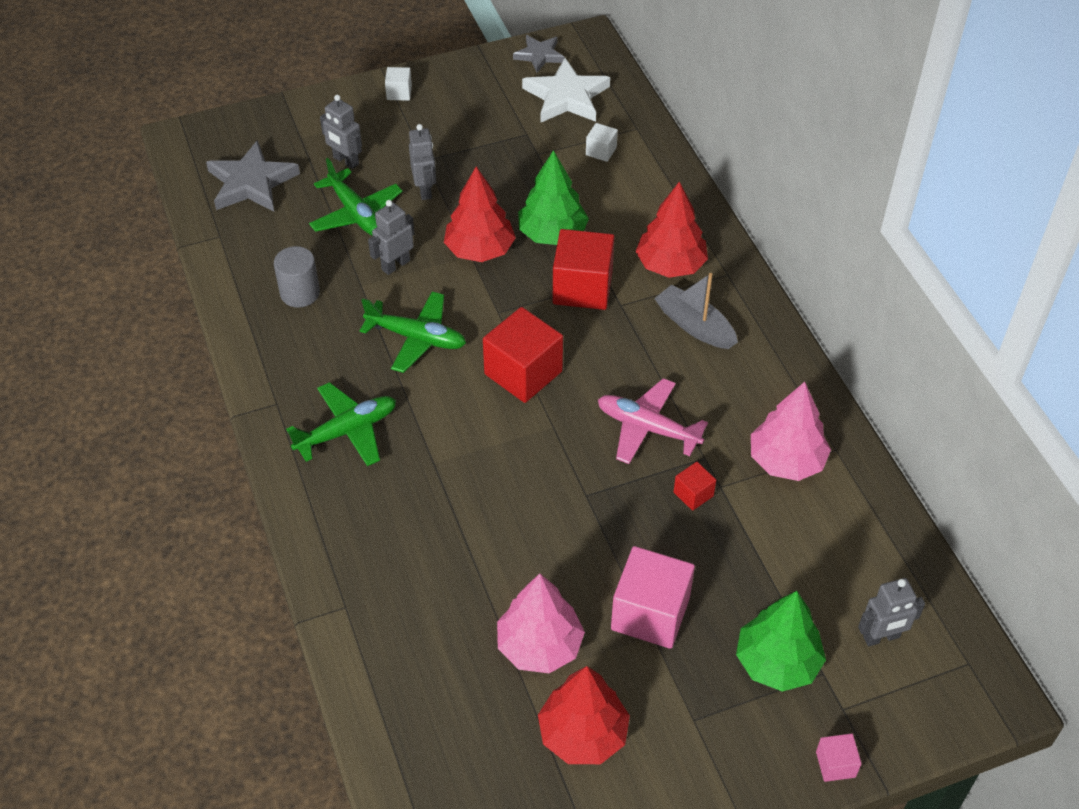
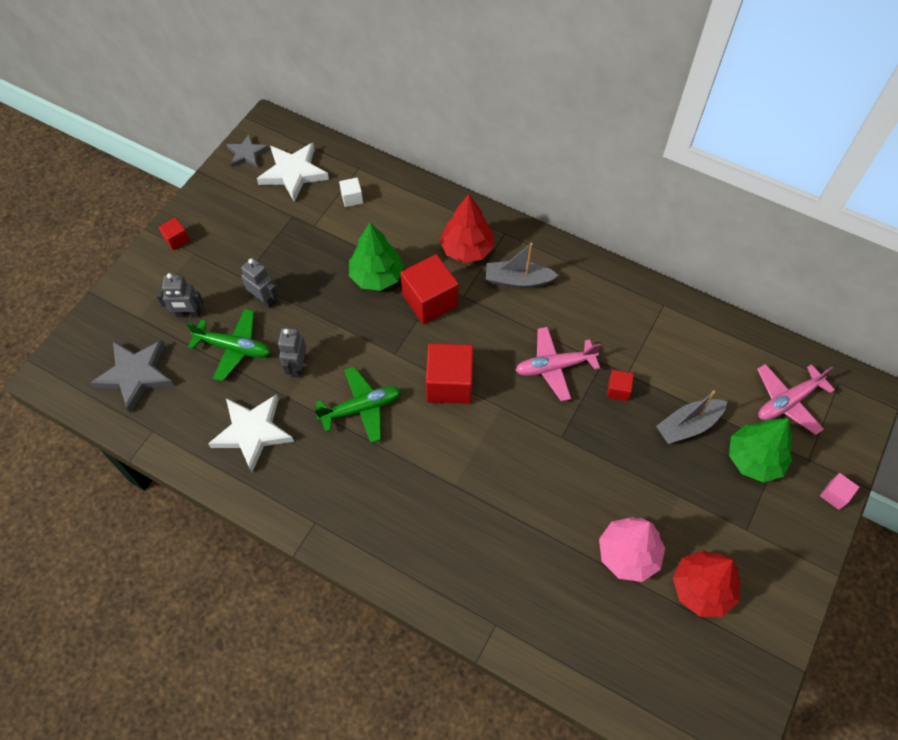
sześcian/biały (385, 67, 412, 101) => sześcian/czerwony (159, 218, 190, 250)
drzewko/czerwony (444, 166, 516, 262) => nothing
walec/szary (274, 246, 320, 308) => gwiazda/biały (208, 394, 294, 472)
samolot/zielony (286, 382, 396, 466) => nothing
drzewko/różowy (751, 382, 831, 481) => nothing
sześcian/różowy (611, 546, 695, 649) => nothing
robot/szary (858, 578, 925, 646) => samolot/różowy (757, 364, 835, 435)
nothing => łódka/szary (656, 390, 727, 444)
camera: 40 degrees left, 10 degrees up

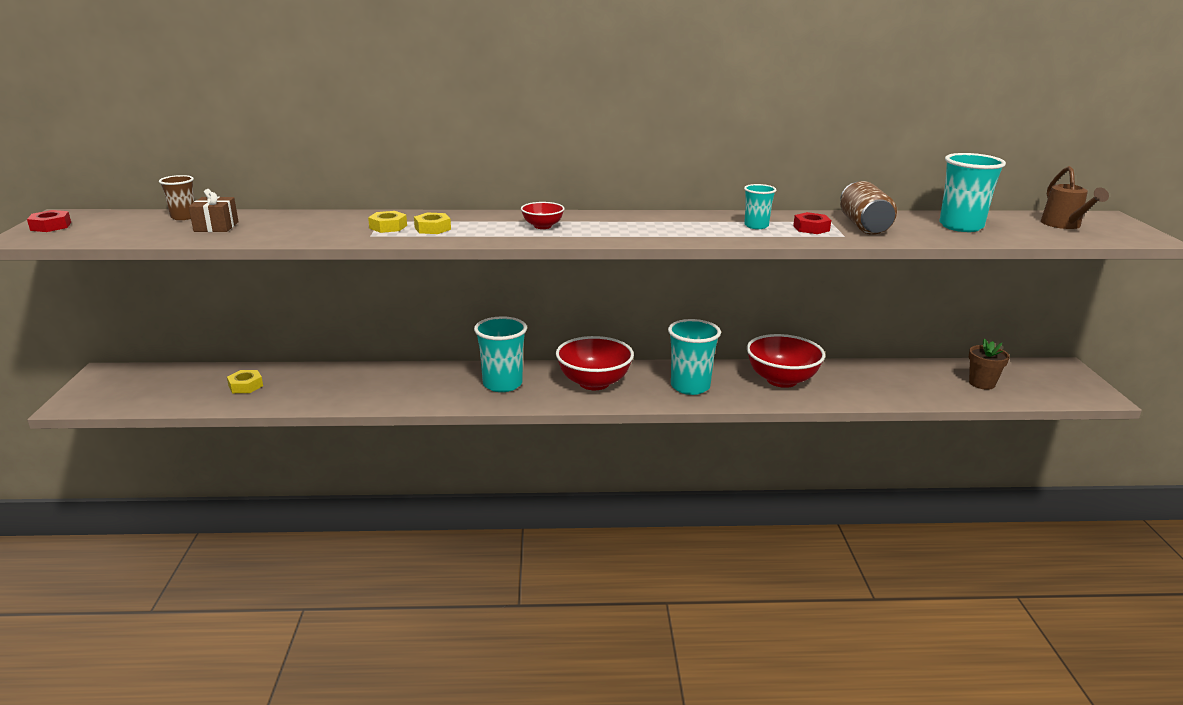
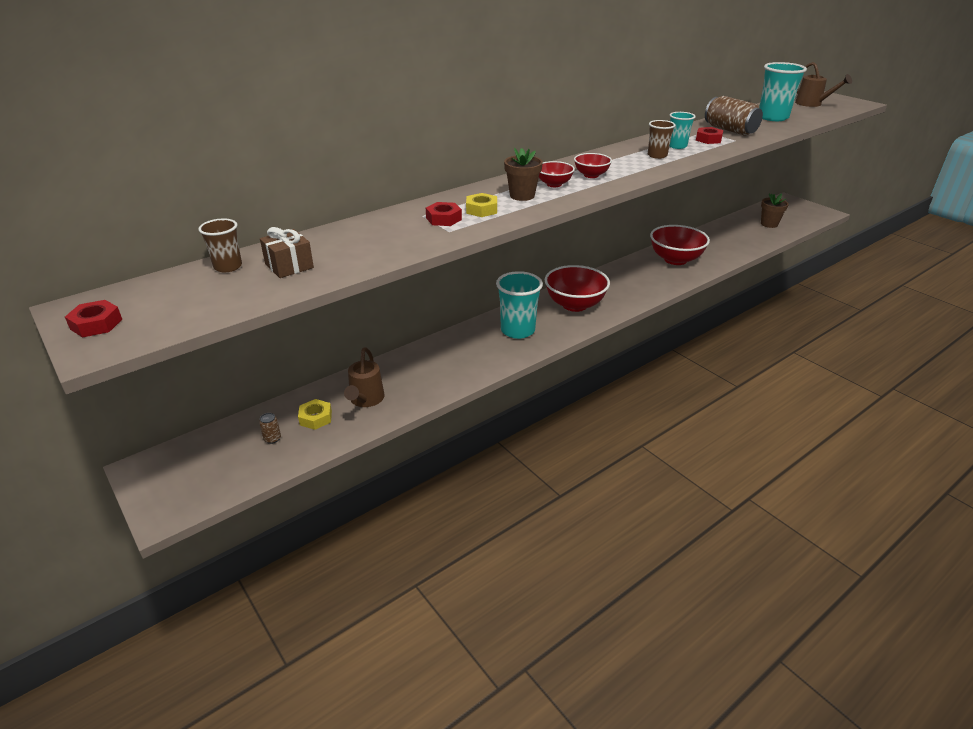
nakrętka/żółty (368, 211, 407, 233) => nakrętka/czerwony (426, 202, 462, 226)
szklanka/turkusowy (668, 319, 721, 395) => nothing
nothing => szklanka/brązowy (648, 120, 676, 159)
nothing => doniczka/brązowy (504, 148, 543, 201)
nothing => miska/czerwony (574, 153, 612, 178)
nothing => konewka/brązowy (344, 347, 385, 407)
nothing => puszka/brązowy (259, 413, 281, 444)
camera: 35 degrees left, 10 degrees up

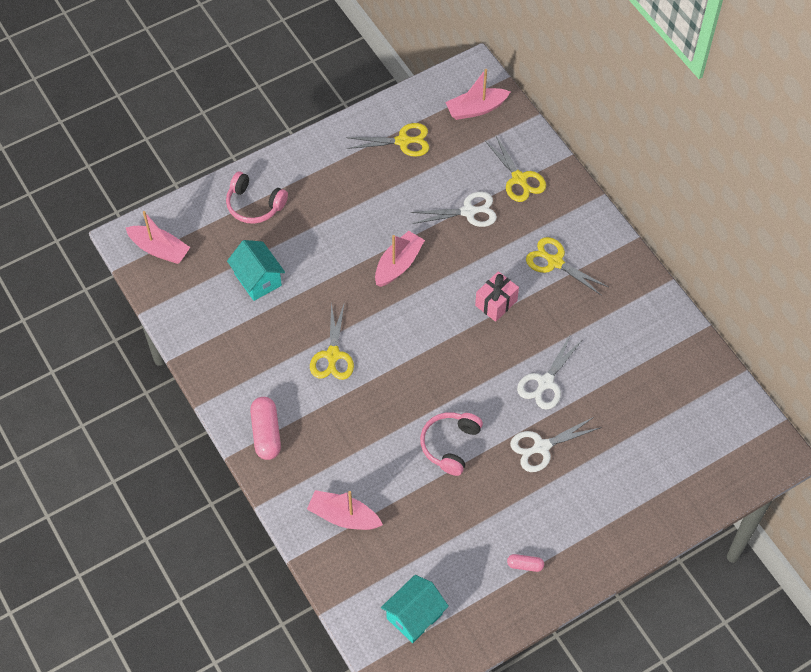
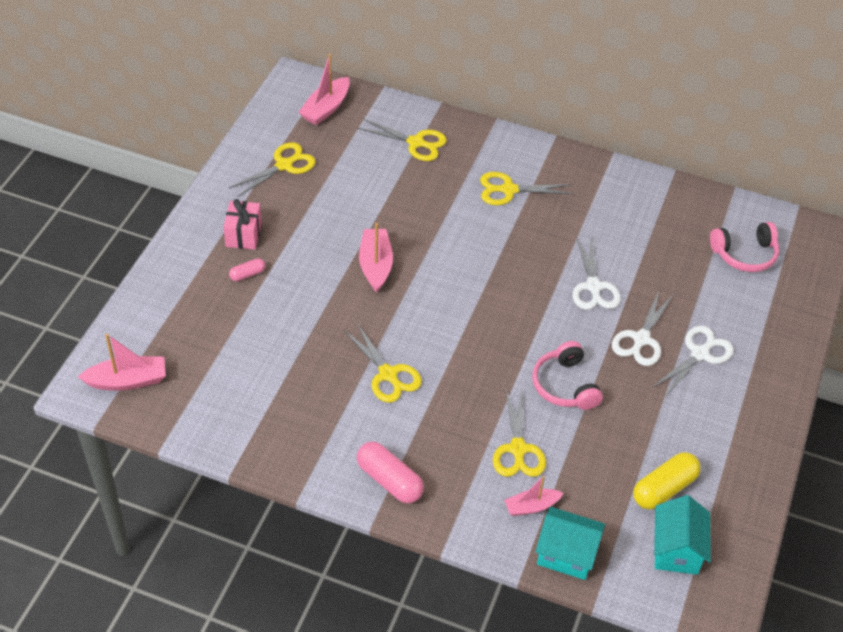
słuchawki/różowy (226, 172, 288, 224) => słuchawki/różowy (710, 222, 779, 272), moved
nożyczki/biały (410, 192, 497, 227) => nożyczki/biały (652, 326, 734, 398), moved
domek/turkusowy (227, 240, 285, 301) => domek/turkusowy (535, 507, 605, 580), moved
prezent/różowy (475, 271, 519, 322) => prezent/różowy (224, 199, 262, 250), moved
łódka/różowy (307, 490, 383, 530) => łódka/różowy (504, 475, 563, 516), x0.66
kapsułka/różowy (507, 554, 544, 572) => kapsułka/różowy (229, 258, 265, 281), moved
nothing => nożyczki/żółty (493, 389, 546, 477)
nothing => kapsułka/żółty (633, 452, 701, 509)
camera: 40 degrees left, 10 degrees down

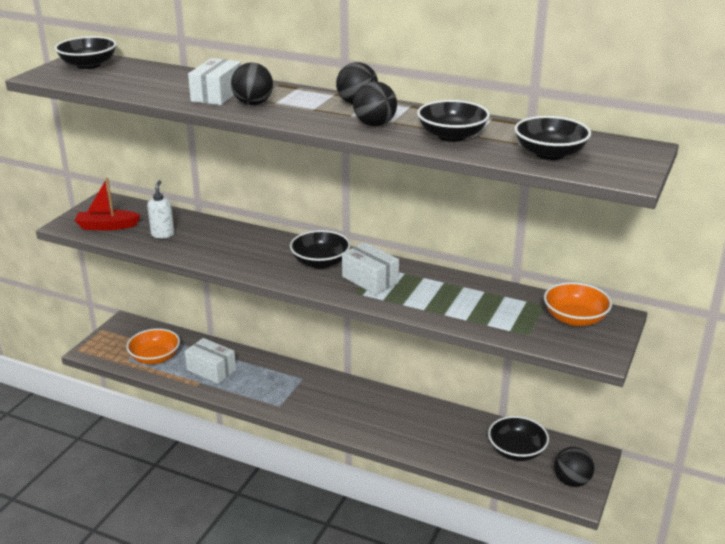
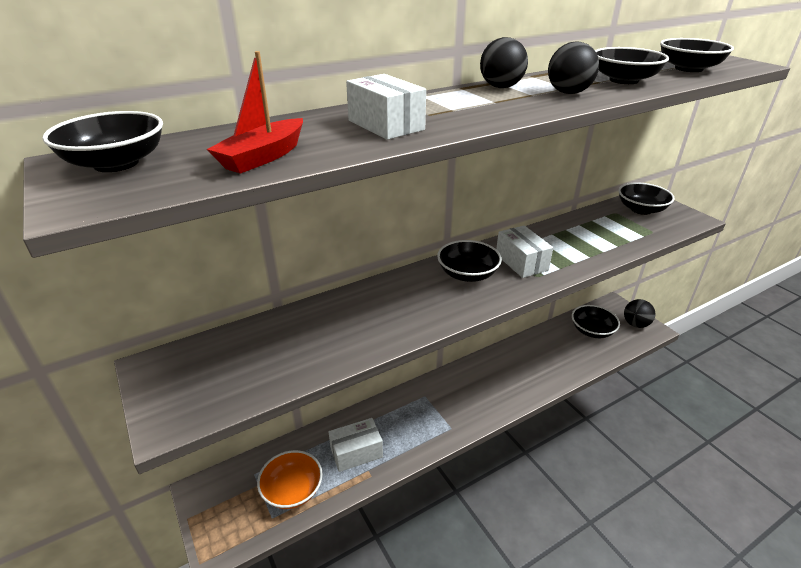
piłka/czarny (231, 63, 273, 105) => nothing
łódka/czerwony (74, 178, 141, 230) => łódka/czerwony (207, 51, 303, 174), moved
dozownik mydła/biały (147, 180, 175, 238) => nothing
pudełko/biały (342, 242, 399, 295) => pudełko/biały (496, 225, 553, 278), 75 degrees clockwise
miska/pomarańczowy (544, 282, 612, 326) => miska/czarny (618, 182, 675, 215)
camera: 55 degrees left, 5 degrees up

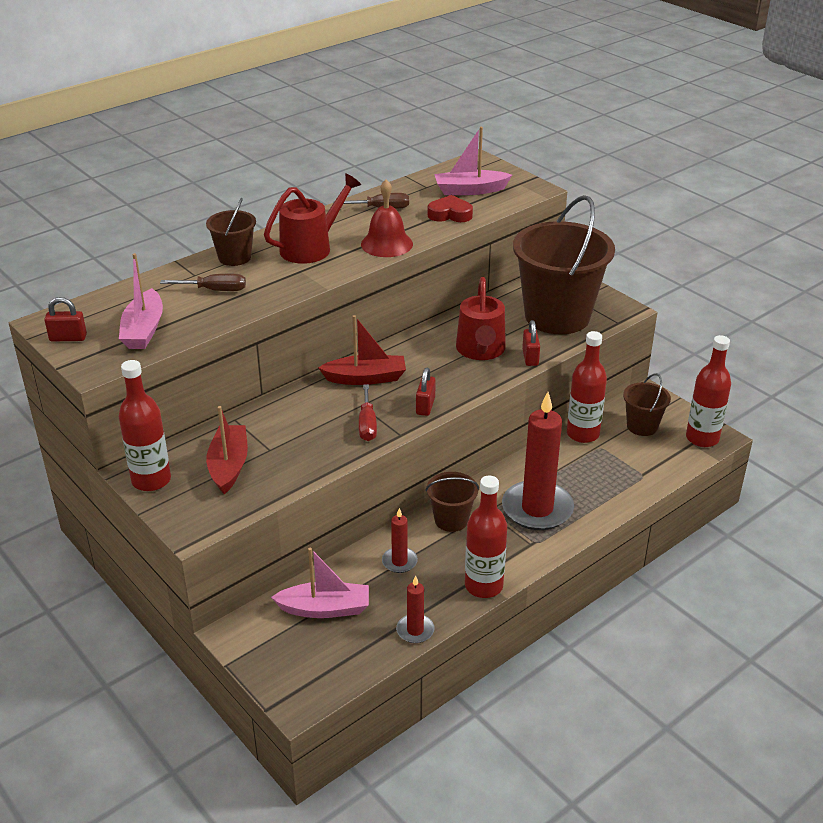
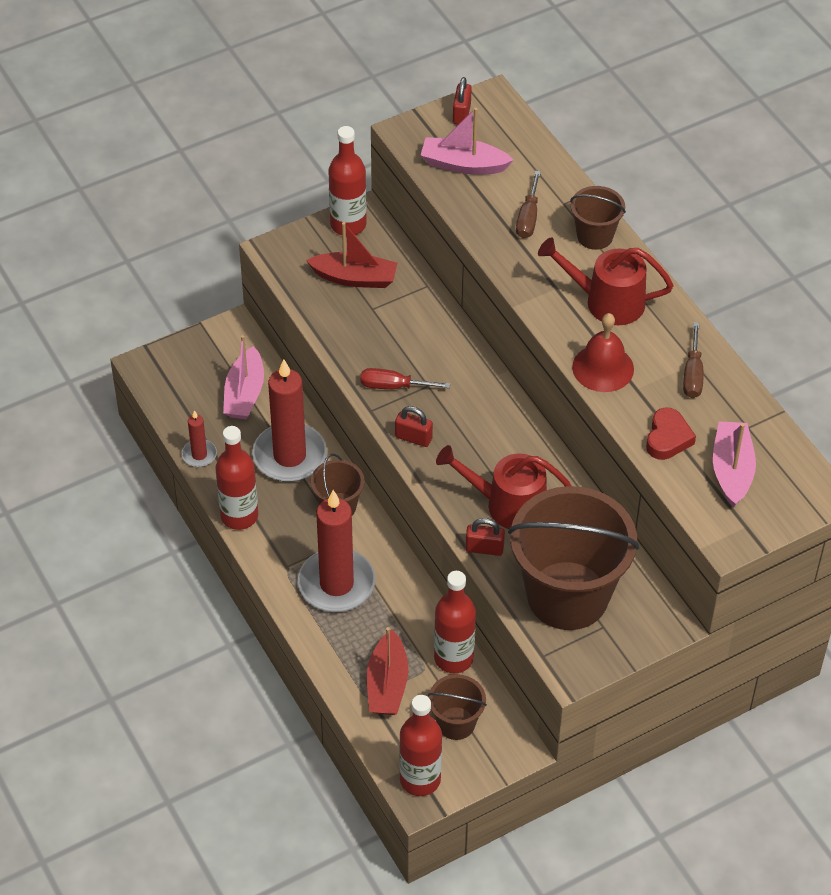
konewka/czerwony (264, 173, 361, 264) => konewka/czerwony (538, 237, 674, 325), 135 degrees clockwise
łódka/czerwony (318, 315, 406, 385) => łódka/czerwony (367, 627, 408, 715), moved
świeca/czerwony (382, 508, 418, 573) => świeca/czerwony (252, 359, 327, 482), x2.11
camera: 100 degrees right, 15 degrees up

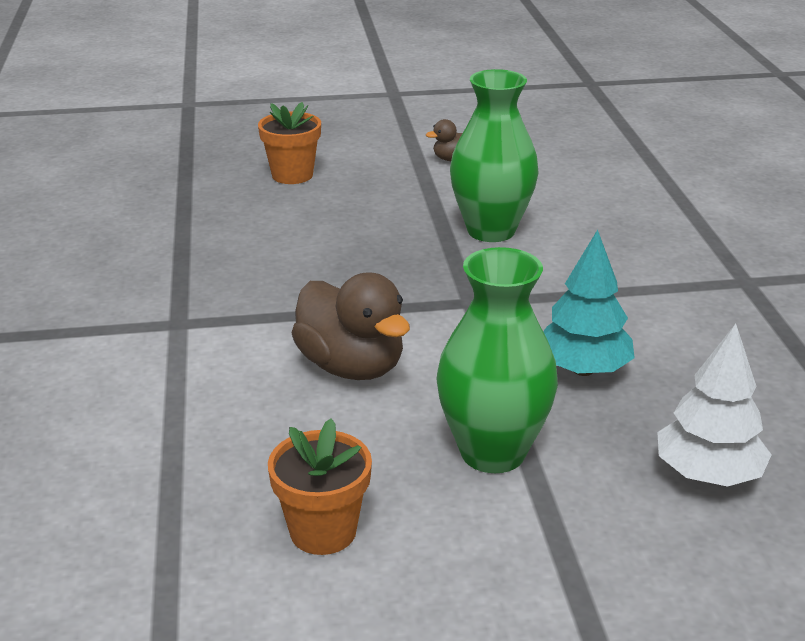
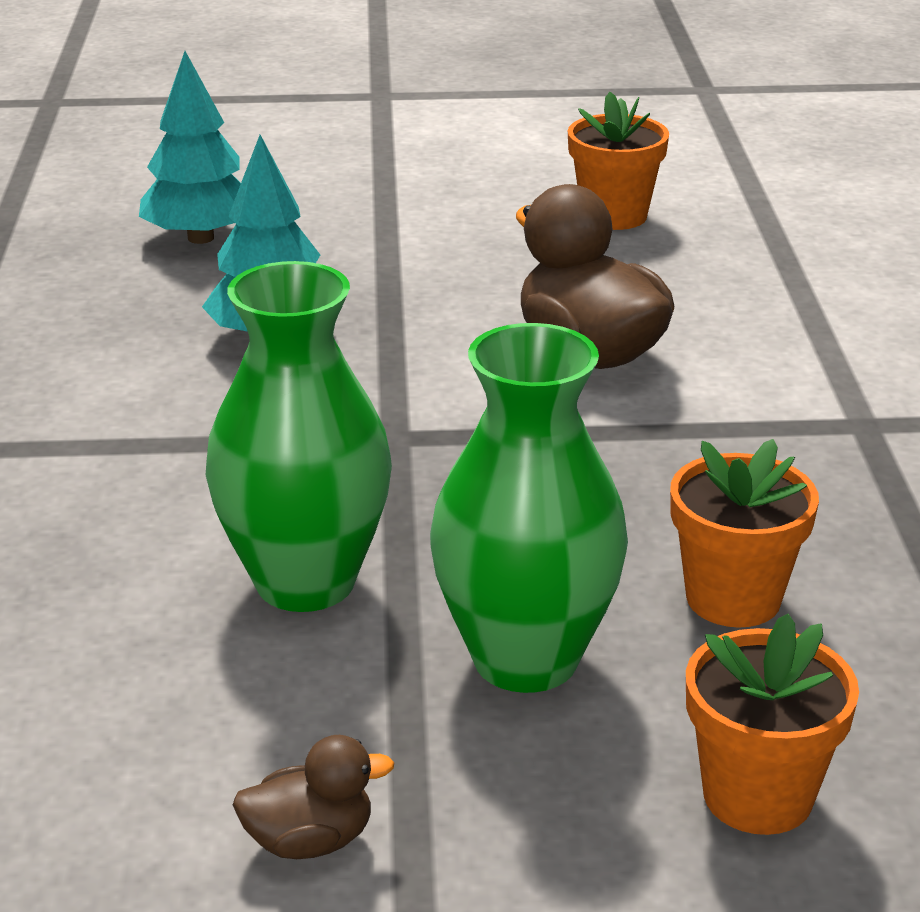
wazon/zielony (436, 247, 558, 473) => wazon/zielony (430, 323, 628, 693), moved
drzewko/biały (657, 324, 772, 487) => drzewko/turkusowy (139, 51, 241, 244)
nothing => doniczka/pomarańczowy (670, 439, 819, 628)
camera: 175 degrees left, 0 degrees up

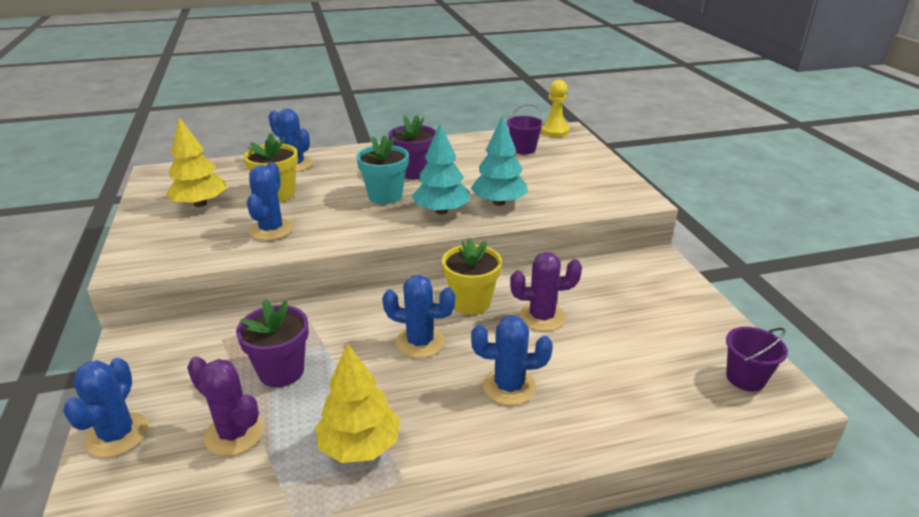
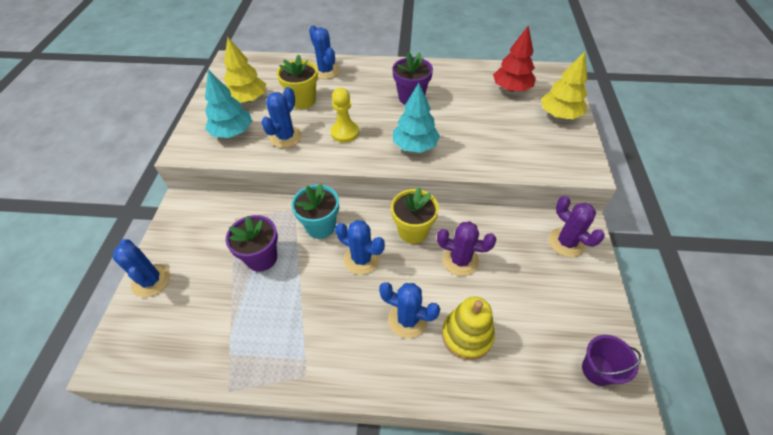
pionek/żółty (541, 80, 570, 137) => pionek/żółty (331, 88, 359, 143), moved
wiadro/fioletowy (507, 104, 544, 155) => drzewko/czerwony (493, 25, 536, 92)
drzewko/turkusowy (471, 116, 528, 206) => drzewko/turkusowy (205, 70, 252, 138), moved
doniczka/turkusowy (356, 135, 409, 204) => doniczka/turkusowy (292, 184, 339, 239), moved
drzewko/żółty (315, 343, 400, 463) => drzewko/żółty (541, 51, 588, 119), moved
kaktus/fioletowy (187, 356, 264, 456) => kaktus/fioletowy (549, 196, 605, 257), moved
kaktus/niebieski (63, 358, 149, 458) => kaktus/niebieski (113, 239, 170, 297), 60 degrees counterclockwise
nothing => zabawka nakładanka/żółty (442, 297, 495, 360)
camera: 20 degrees right, 20 degrees up

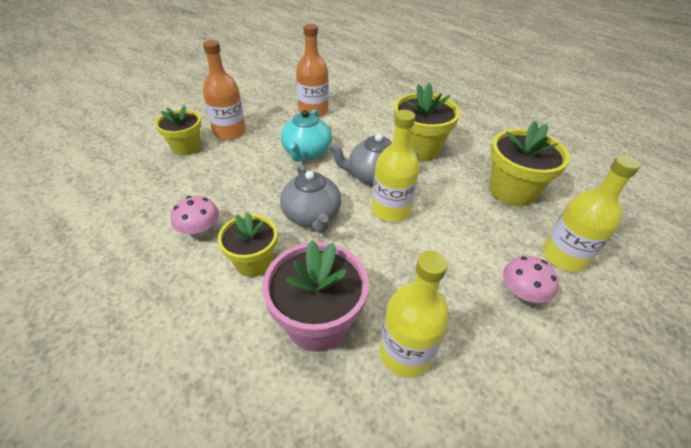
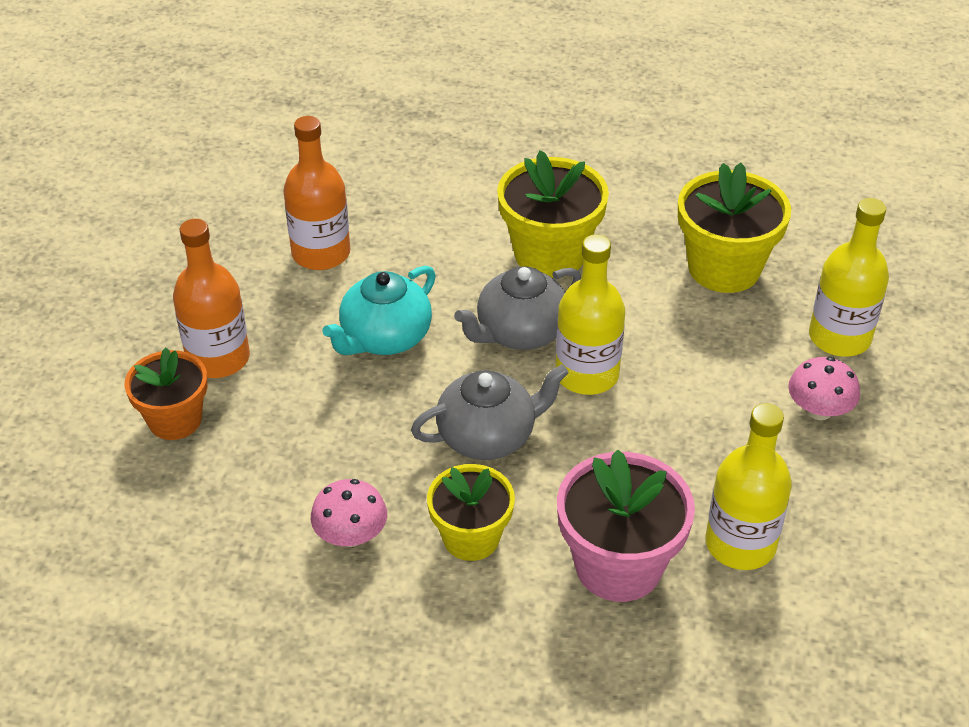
doniczka/żółty (155, 105, 201, 156) => doniczka/pomarańczowy (125, 348, 208, 440)
imbryk/turkusowy (281, 109, 332, 162) => imbryk/turkusowy (322, 266, 436, 355), 60 degrees clockwise
imbryk/szary (280, 164, 341, 233) => imbryk/szary (411, 364, 569, 460), 60 degrees counterclockwise
camera: 30 degrees left, 0 degrees up

